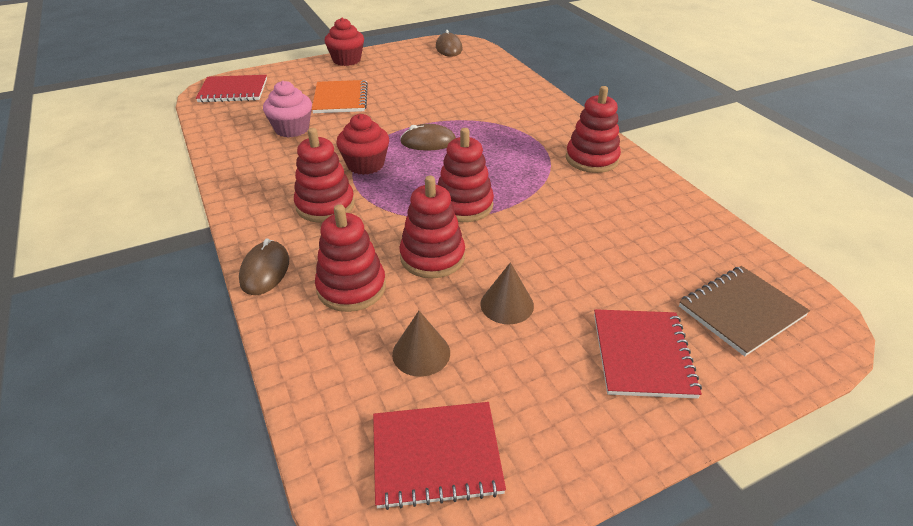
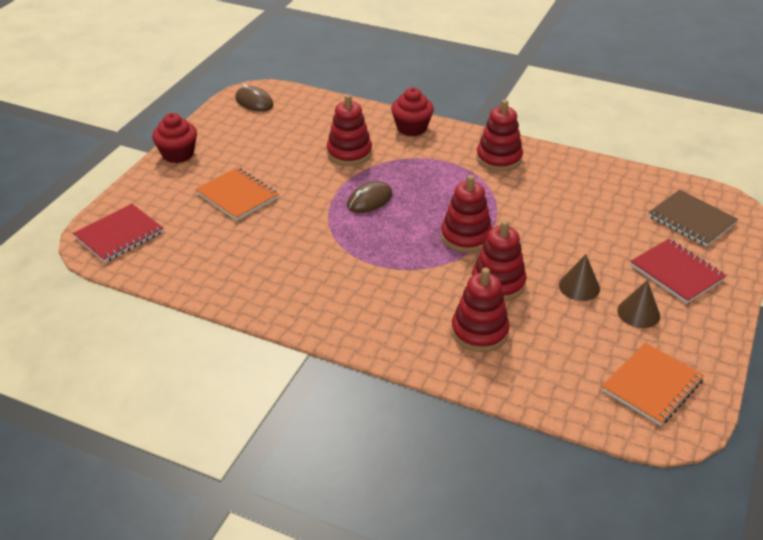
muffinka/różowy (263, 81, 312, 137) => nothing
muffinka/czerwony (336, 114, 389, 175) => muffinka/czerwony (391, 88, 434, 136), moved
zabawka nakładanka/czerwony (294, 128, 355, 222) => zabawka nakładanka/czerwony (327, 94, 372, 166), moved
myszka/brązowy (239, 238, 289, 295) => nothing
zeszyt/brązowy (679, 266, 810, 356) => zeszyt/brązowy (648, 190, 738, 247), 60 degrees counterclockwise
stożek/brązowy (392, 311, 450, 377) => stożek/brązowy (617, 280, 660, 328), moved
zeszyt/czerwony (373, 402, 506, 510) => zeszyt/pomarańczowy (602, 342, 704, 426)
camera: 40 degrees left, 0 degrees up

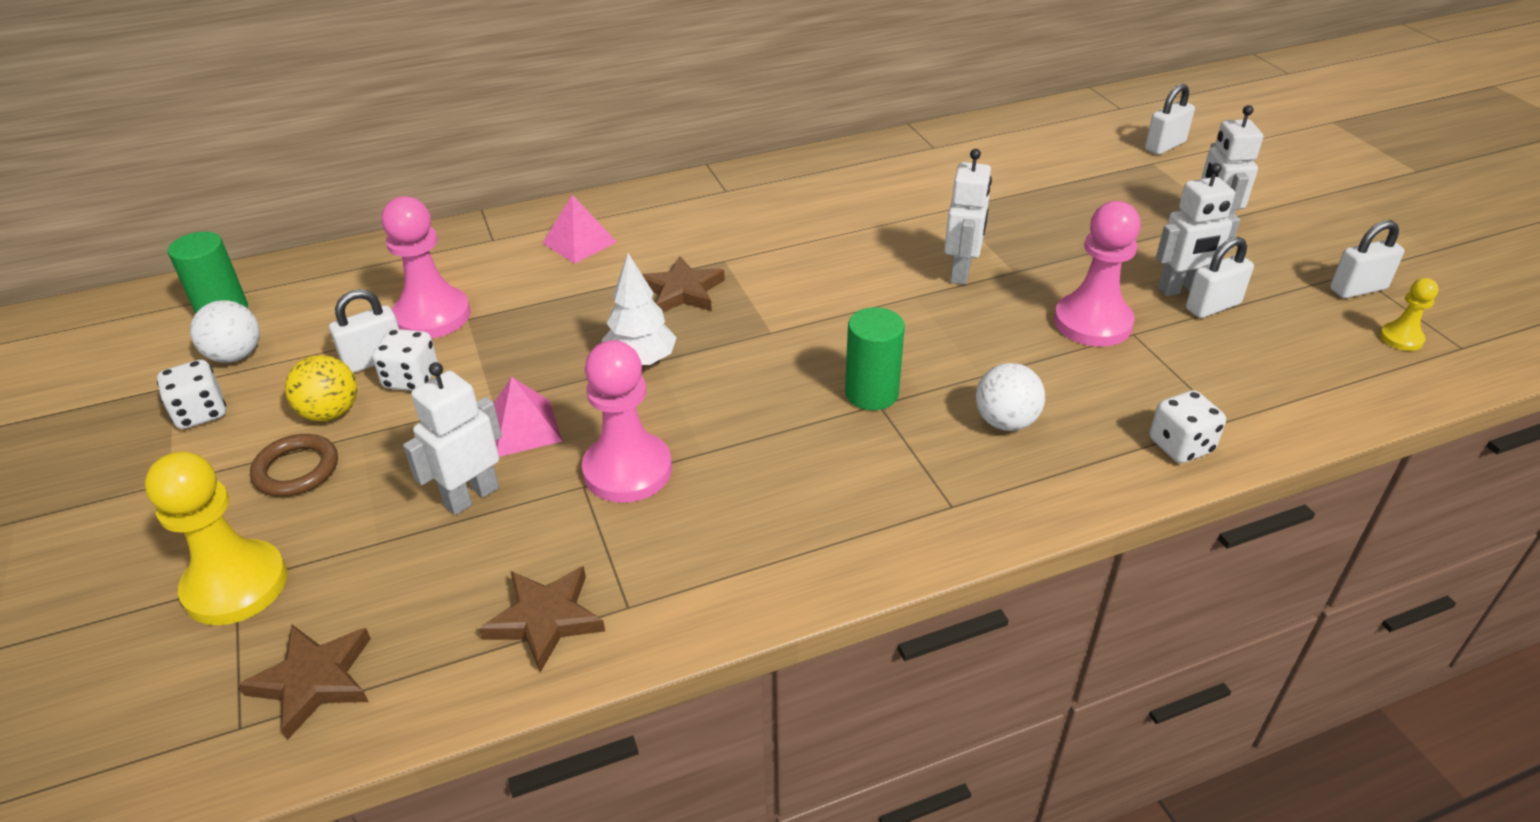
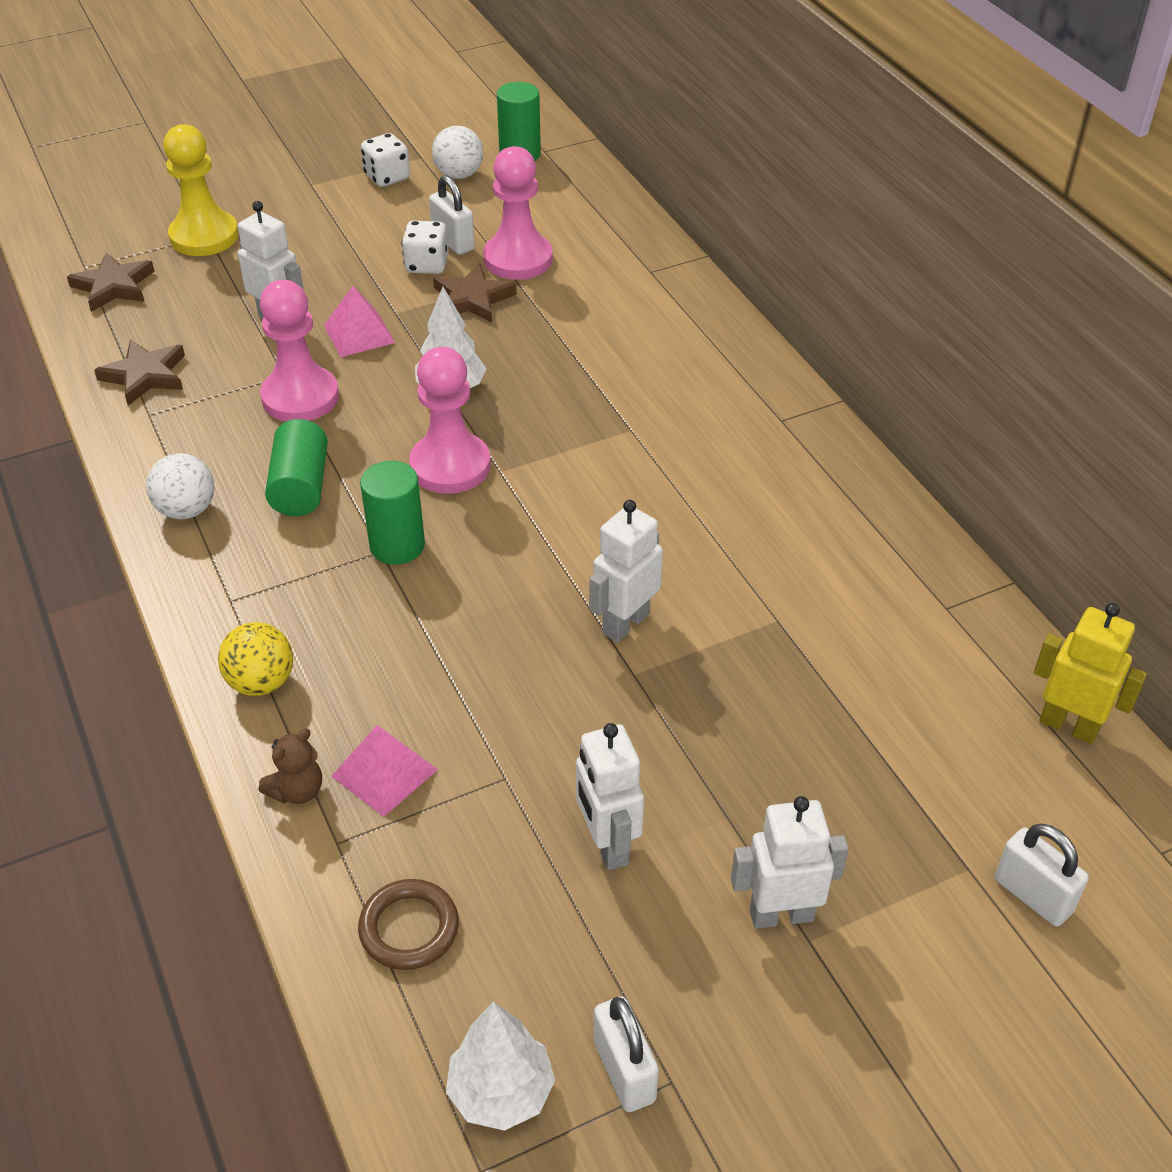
robot/biały (944, 149, 992, 285) => robot/biały (589, 500, 663, 643), 120 degrees clockwise
piramida/różowy (543, 195, 617, 264) => piramida/różowy (331, 725, 438, 817), moved
pionek/różowy (1054, 201, 1141, 347) => pionek/różowy (409, 347, 491, 494), moved
kłódka/biały (1186, 237, 1254, 318) => nothing
gwiazda/brązowy (642, 256, 725, 312) => gwiazda/brązowy (433, 263, 517, 323), moved
pionek/żółty (1380, 278, 1439, 351) => drzewko/biały (446, 1001, 555, 1131)
piłka/żółty (285, 355, 357, 421) => piłka/żółty (218, 622, 293, 696), moved
piłka/biały (976, 363, 1045, 431) => piłka/biały (146, 453, 215, 519), moved
kostka do gry/biały (1149, 390, 1226, 463) => miś/brązowy (259, 728, 322, 804)
pierścień/brązowy (250, 434, 338, 497) => pierścień/brązowy (358, 879, 459, 970), moved
nothing => walec/zielony (265, 419, 328, 516)
nothing => robot/żółty (1034, 603, 1147, 744)
camera: 85 degrees right, 5 degrees up

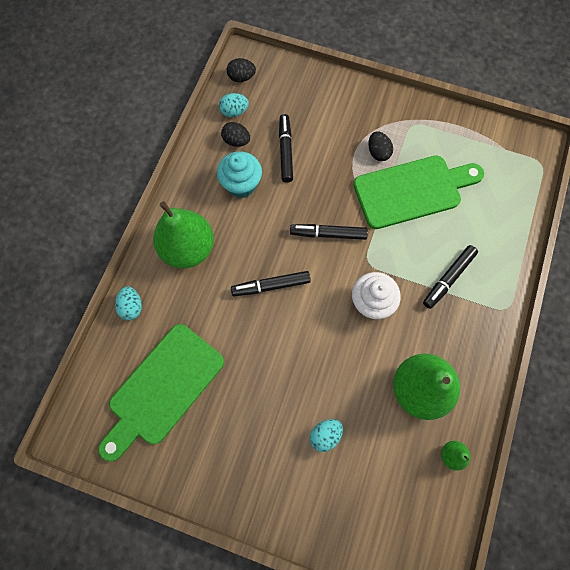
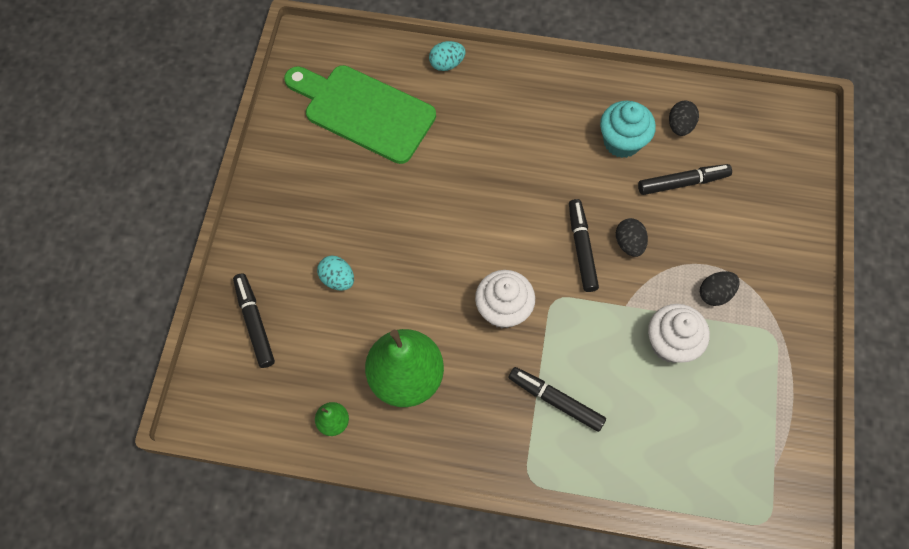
jajko/czarny (227, 58, 256, 82) => jajko/czarny (616, 218, 648, 257), moved
jajko/turkusowy (219, 93, 249, 117) => nothing
deska do krojenia/zielony (354, 156, 484, 229) => muffinka/biały (648, 304, 710, 363)
gruszka/zielony (153, 201, 214, 268) => nothing
flamaster/czarny (231, 271, 311, 296) => flamaster/czarny (233, 274, 275, 368), moved
camera: 80 degrees right, 5 degrees down

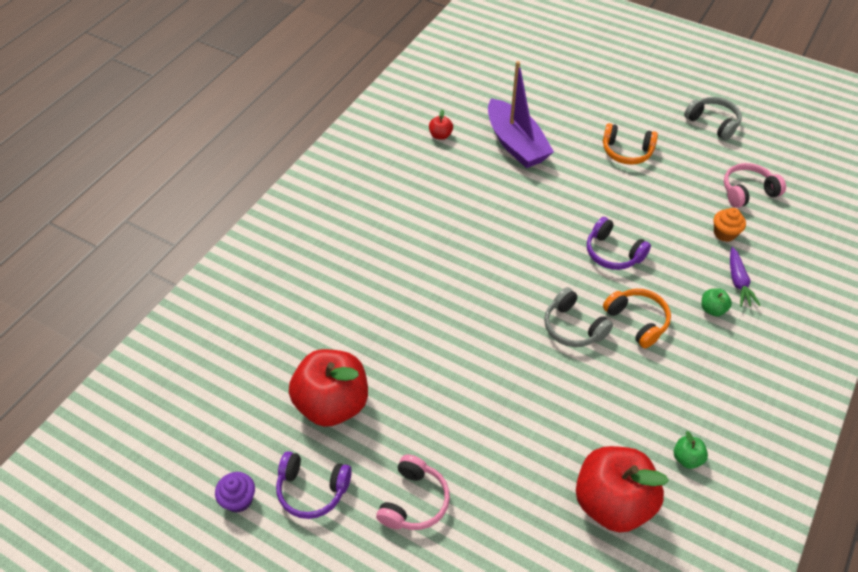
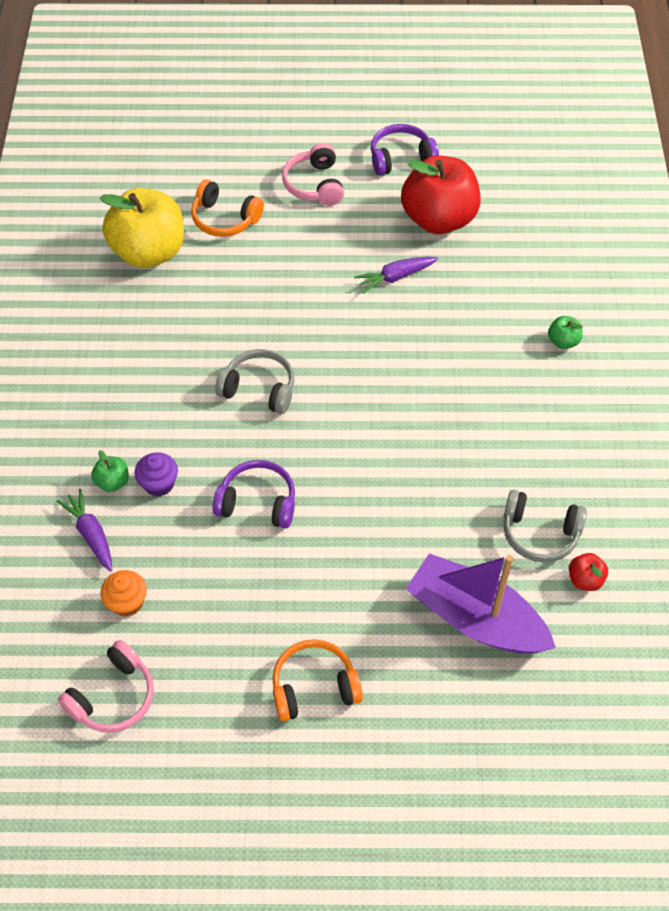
słuchawki/szary (684, 97, 742, 140) => słuchawki/szary (503, 490, 587, 563), moved
słuchawki/pomarańczowy (603, 289, 671, 348) => słuchawki/pomarańczowy (191, 179, 264, 237), moved
jabłko/zielony (674, 431, 708, 469) => jabłko/zielony (548, 316, 583, 349), moved
jabłko/czerwony (576, 446, 669, 533) => jabłko/żółty (100, 188, 184, 268)
muffinka/fioletowy (215, 472, 255, 513) => muffinka/fioletowy (134, 452, 178, 497), moved
nothing => marchewka/fioletowy (354, 257, 438, 293)
camera: 150 degrees right, 5 degrees up

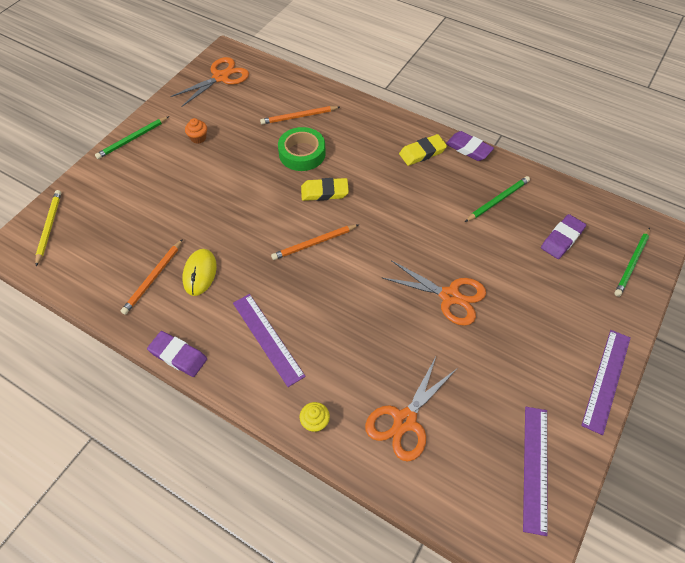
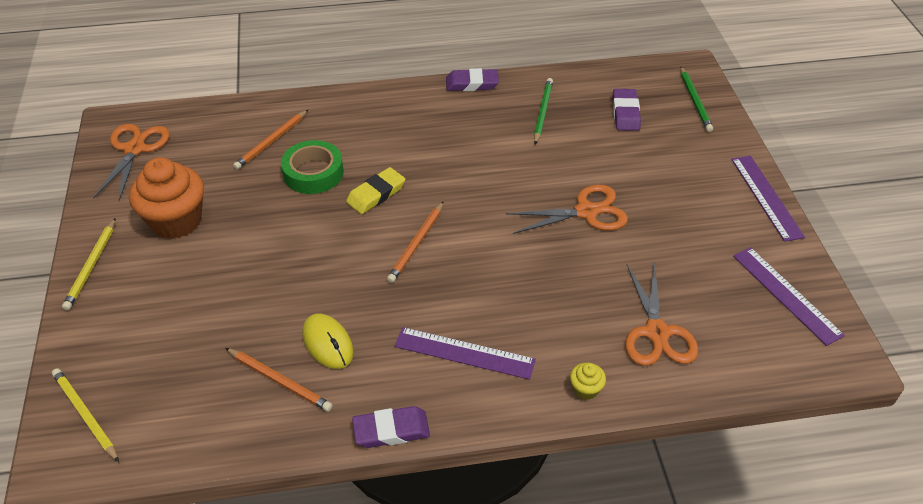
ołówek/zielony (95, 116, 169, 159) => ołówek/żółty (62, 218, 116, 310)
muffinka/pomarańczowy (185, 118, 207, 144) => muffinka/pomarańczowy (129, 157, 204, 239), x2.35
gumka do mazania/żółty (399, 134, 447, 166) => nothing
ołówek/pomarańczowy (121, 239, 183, 315) => ołówek/pomarańczowy (226, 348, 333, 412), 45 degrees counterclockwise
camera: 40 degrees left, 10 degrees down

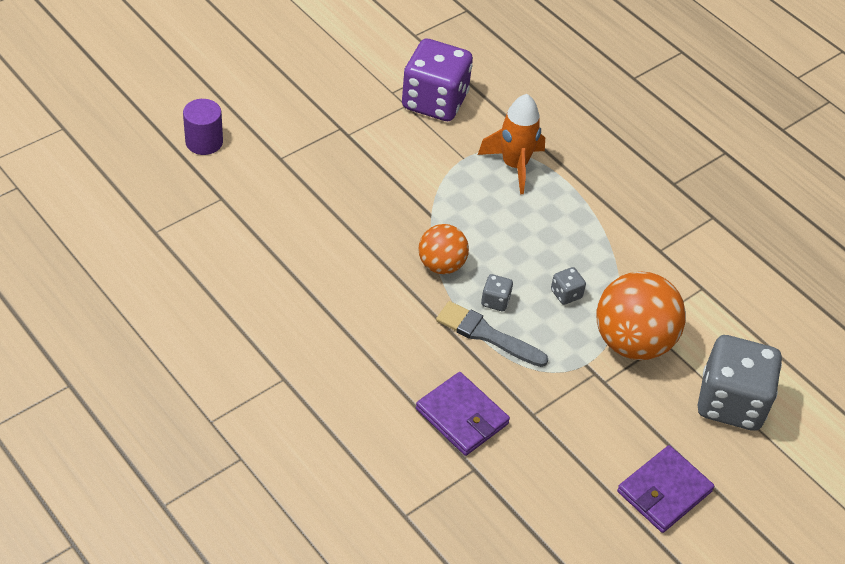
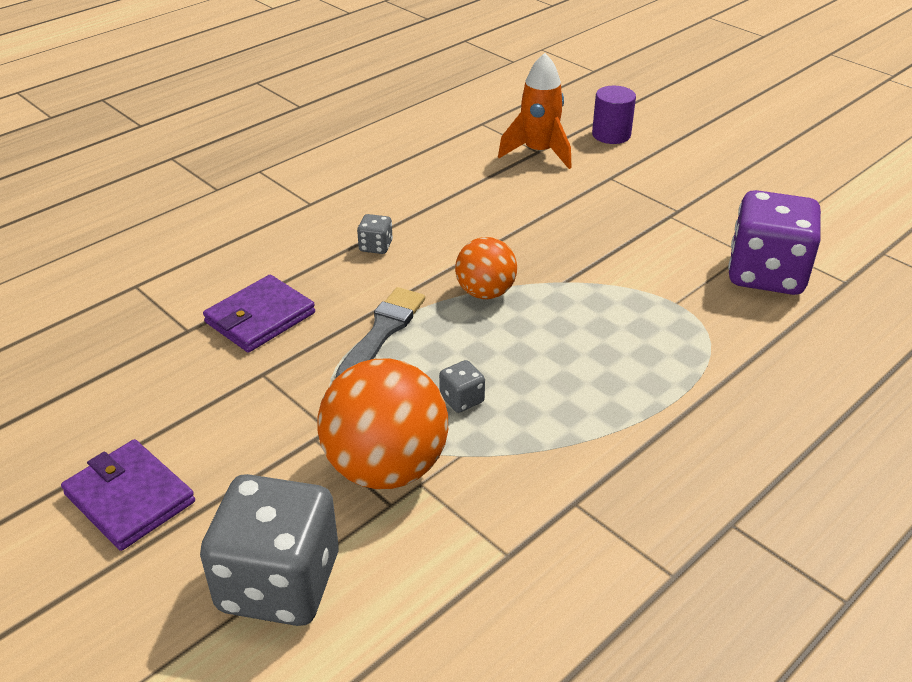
rakieta/pomarańczowy (478, 94, 545, 194) => rakieta/pomarańczowy (498, 53, 572, 169), moved
kostka do gry/szary (481, 274, 513, 311) => kostka do gry/szary (357, 214, 393, 254), moved
camera: 90 degrees right, 10 degrees down

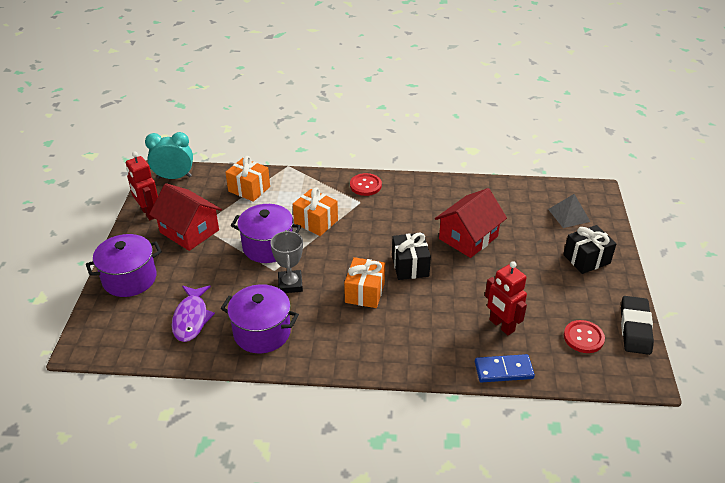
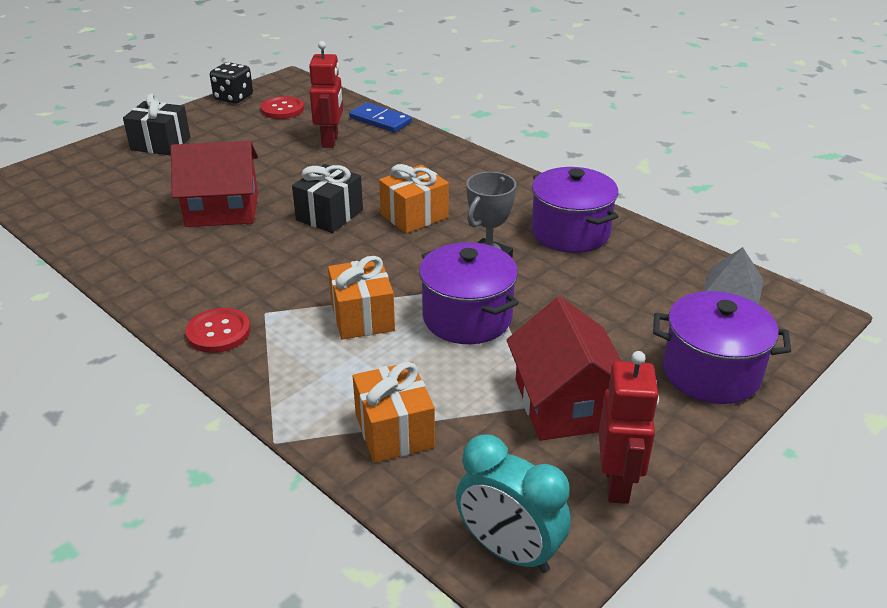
piramida/szary (548, 194, 590, 228) => piramida/szary (703, 247, 764, 304), moved
ryba/fioletowy (172, 285, 215, 342) => nothing
gumka do mazania/czarny (621, 296, 654, 355) => kostka do gry/czarny (210, 62, 253, 104)
camera: 140 degrees left, 5 degrees down

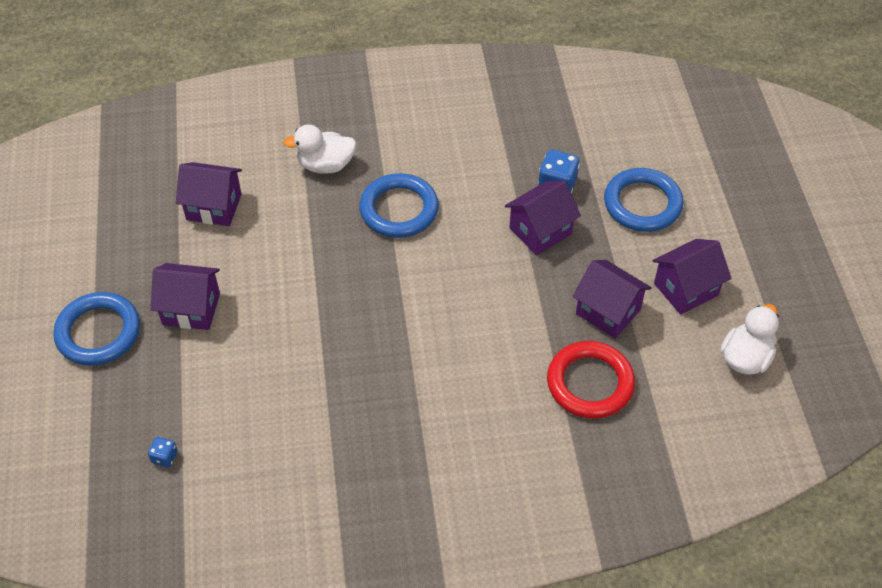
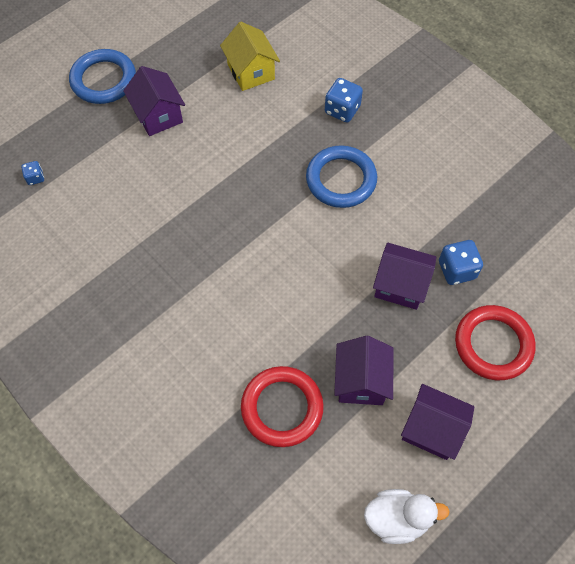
kaczka/biały (283, 125, 356, 174) => kostka do gry/niebieski (325, 78, 363, 122)
domek/fioletowy (176, 162, 242, 226) => domek/żółty (220, 22, 280, 91)
pierścień/niebieski (604, 168, 684, 232) => pierścień/czerwony (455, 305, 536, 380)
camera: 55 degrees right, 10 degrees up

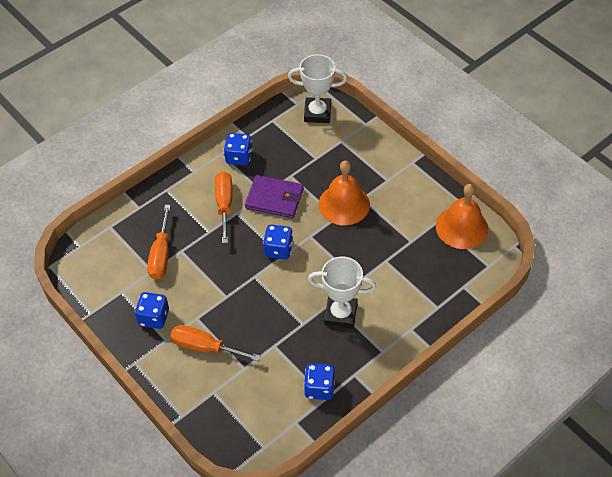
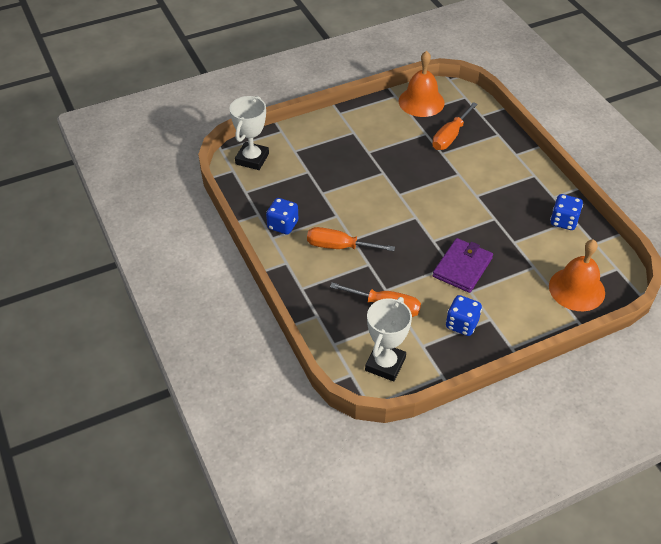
dzwonek/pomarańczowy (319, 160, 370, 225) => dzwonek/pomarańczowy (549, 239, 605, 311), moved
portfel/fioletowy (245, 175, 304, 218) => portfel/fioletowy (433, 238, 493, 293), moved
kostka do gry/niebieski (263, 225, 293, 259) => nothing
puchar/biały (308, 256, 376, 329) => puchar/biały (365, 297, 412, 381), moved
śrubokręt/pomarańczowy (170, 325, 261, 361) => śrubokręt/pomarańczowy (432, 102, 478, 150), moved
camera: 75 degrees left, 5 degrees down

